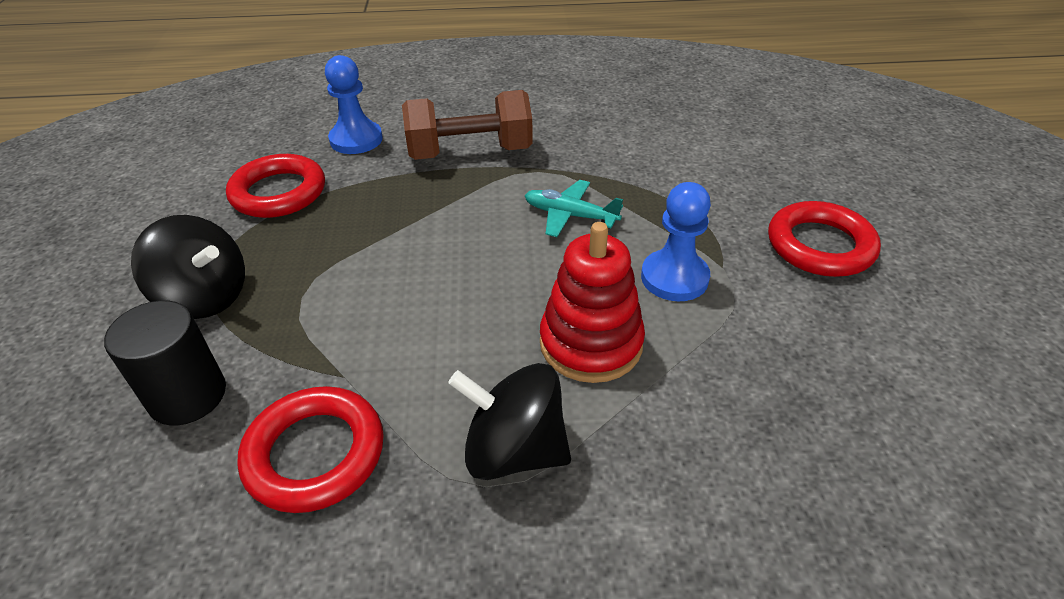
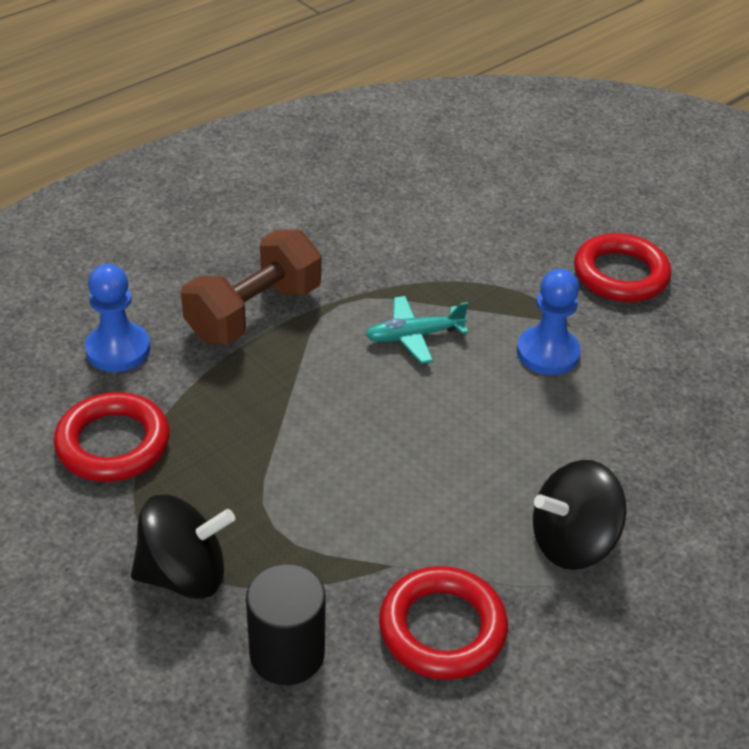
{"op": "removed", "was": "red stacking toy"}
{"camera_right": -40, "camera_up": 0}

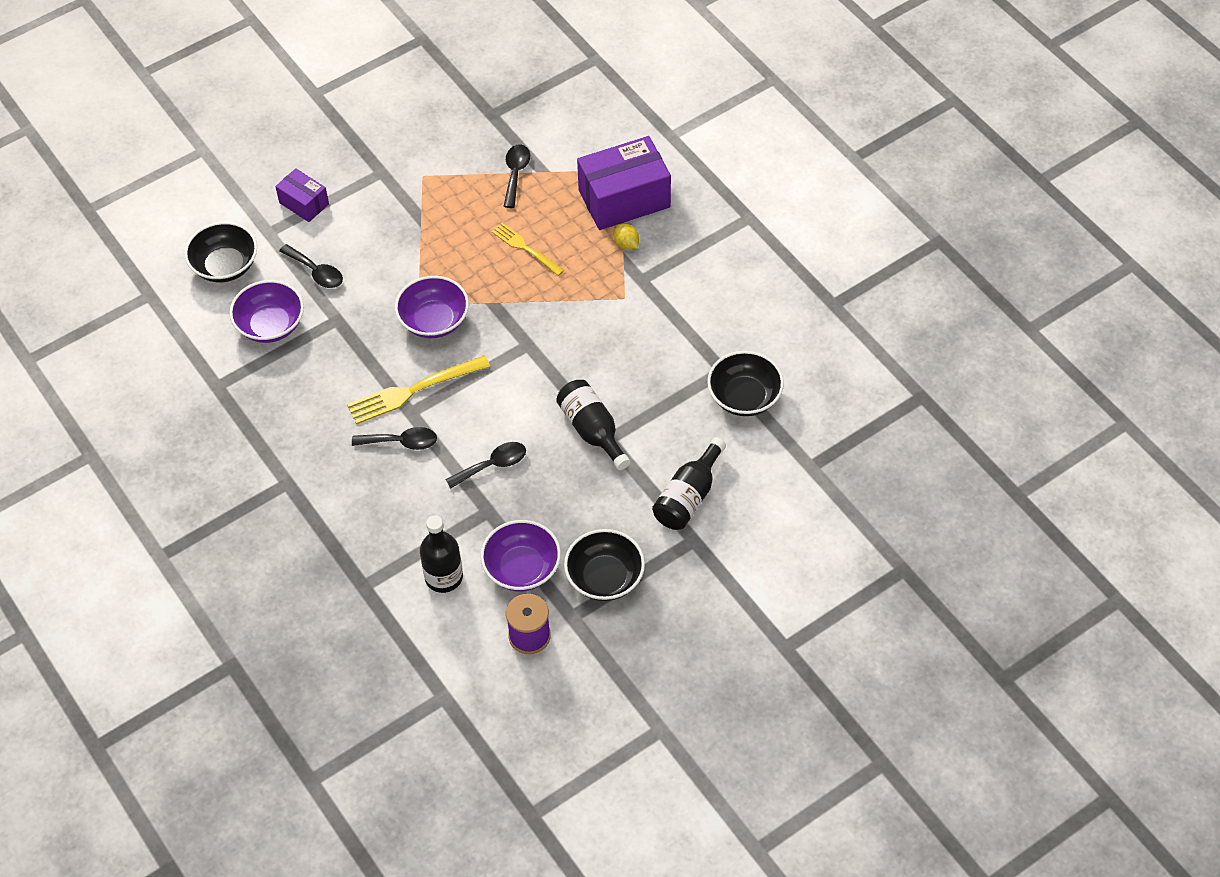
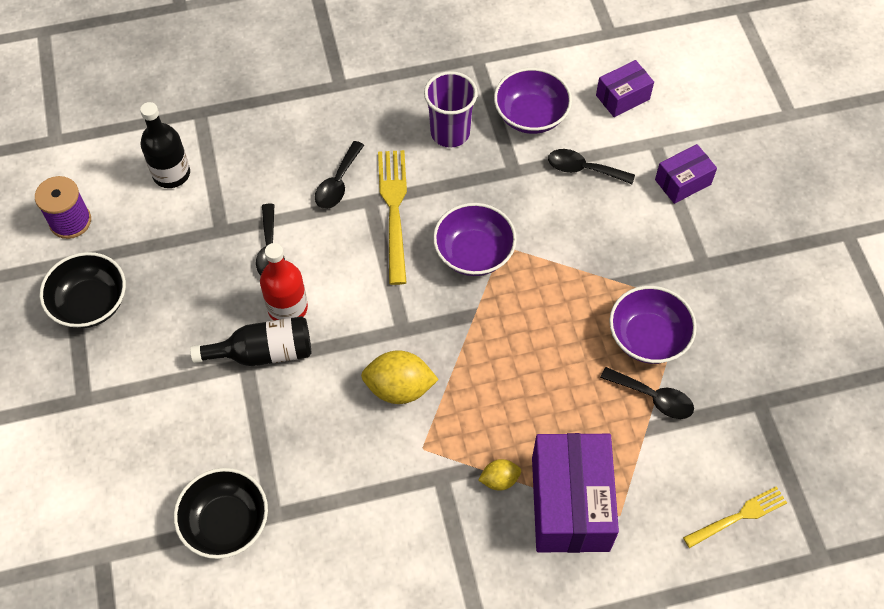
{"op": "replaced", "was": "black bowl (1st from left)", "now": "purple box (2nd from left)"}
{"op": "turned", "was": "black spoon (1st from left in the first image)", "clockwise": 45}
{"op": "moved", "was": "purple bowl (3rd from left)"}
{"op": "moved", "was": "yellow fork (2nd from left)"}
{"op": "removed", "was": "black bottle (3rd from left)"}
{"op": "added", "now": "red bottle"}
{"op": "added", "now": "yellow lemon (1st from left)"}
{"op": "added", "now": "purple cup"}
{"camera_right": 110, "camera_up": 5}

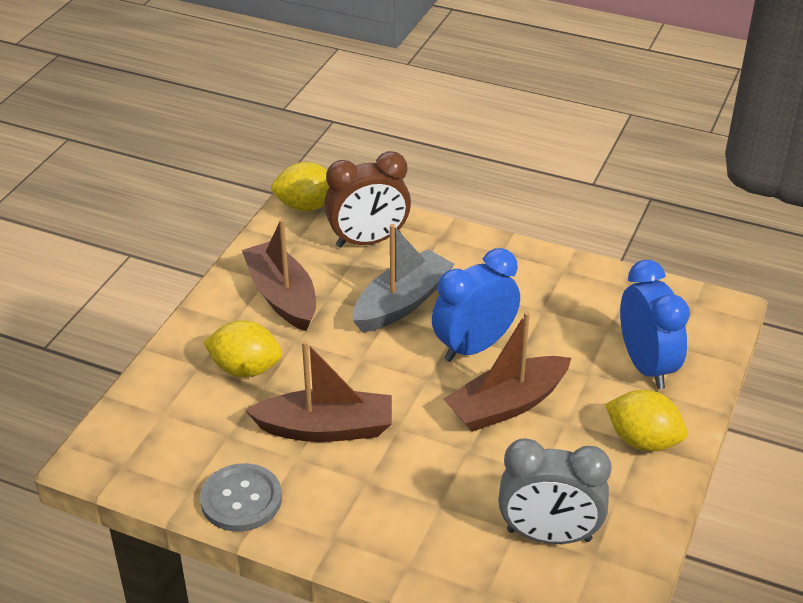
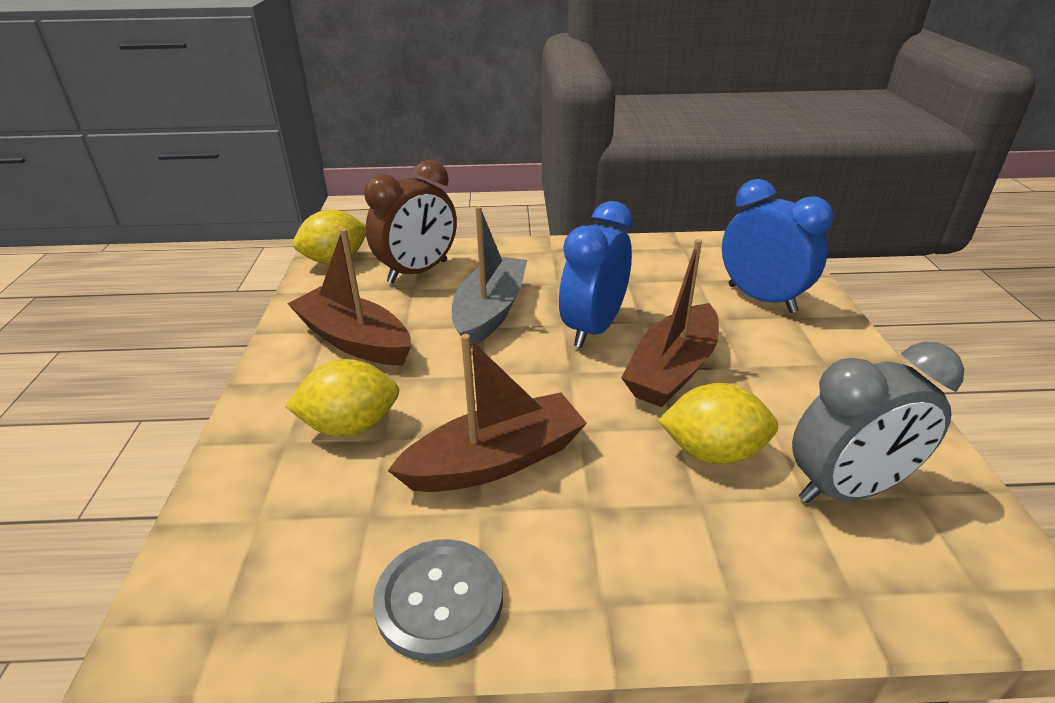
{"op": "moved", "was": "yellow lemon (3rd from left)"}
{"camera_right": -25, "camera_up": -5}

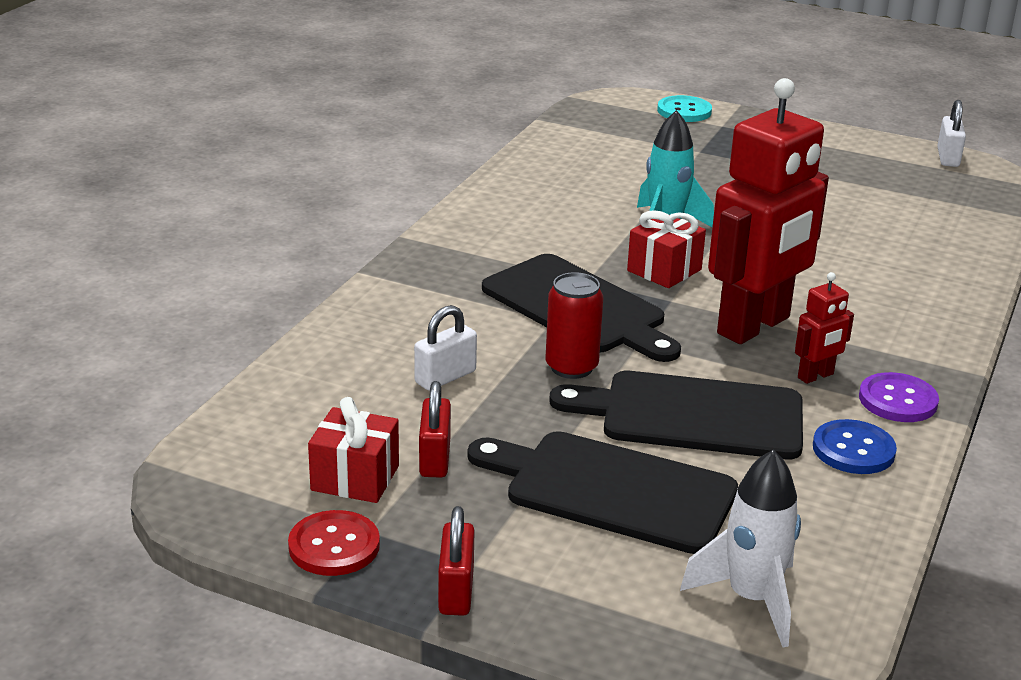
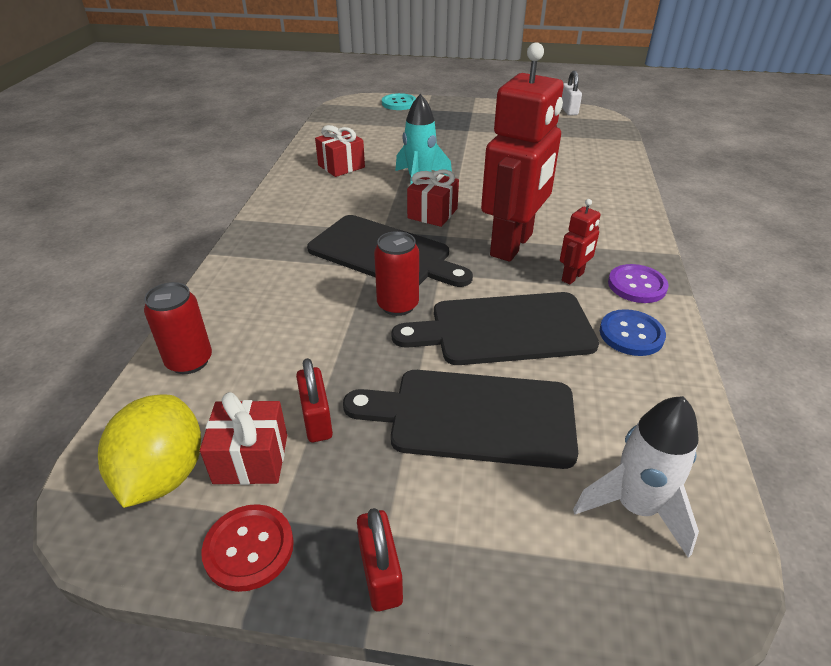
{"op": "removed", "was": "white padlock (1st from left)"}
{"op": "added", "now": "yellow lemon"}
{"op": "added", "now": "red can (1st from left)"}
{"op": "added", "now": "red gift (2nd from left)"}
{"camera_right": -15, "camera_up": 10}

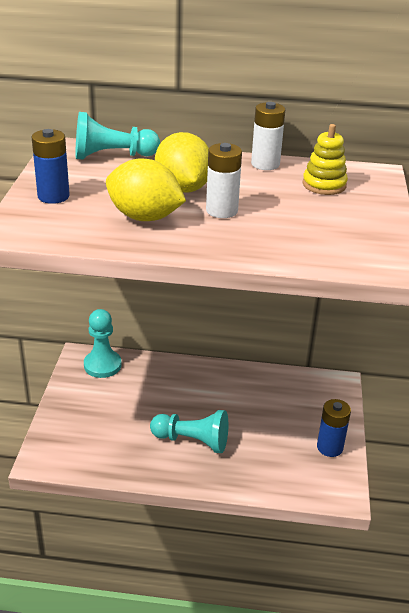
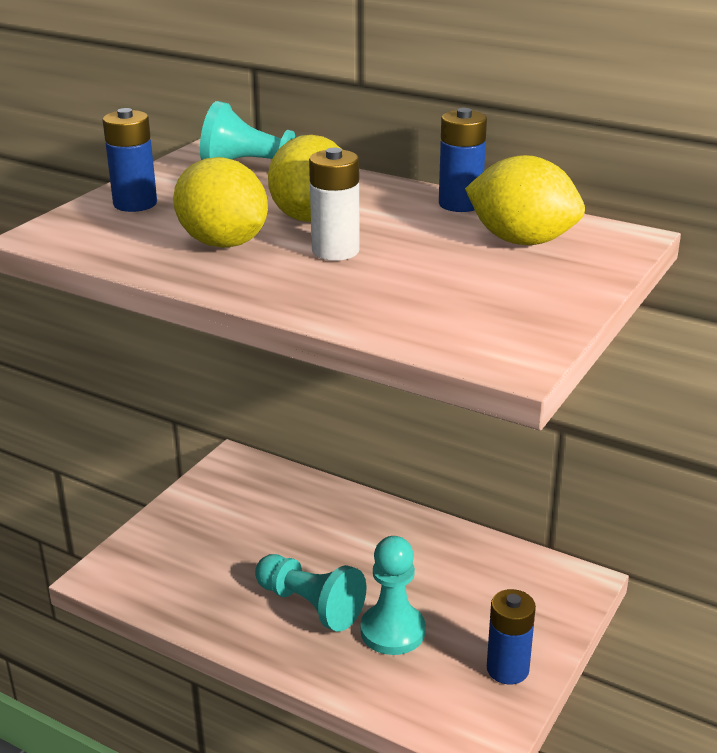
{"op": "moved", "was": "turquoise pawn (1st from left in the first image)", "now": "turquoise pawn (3rd from left)"}
{"op": "recoloured", "was": "white battery (2nd from left)", "now": "blue battery (2nd from left)"}
{"op": "replaced", "was": "yellow stacking toy", "now": "yellow lemon (3rd from left)"}
{"camera_right": 25, "camera_up": -5}

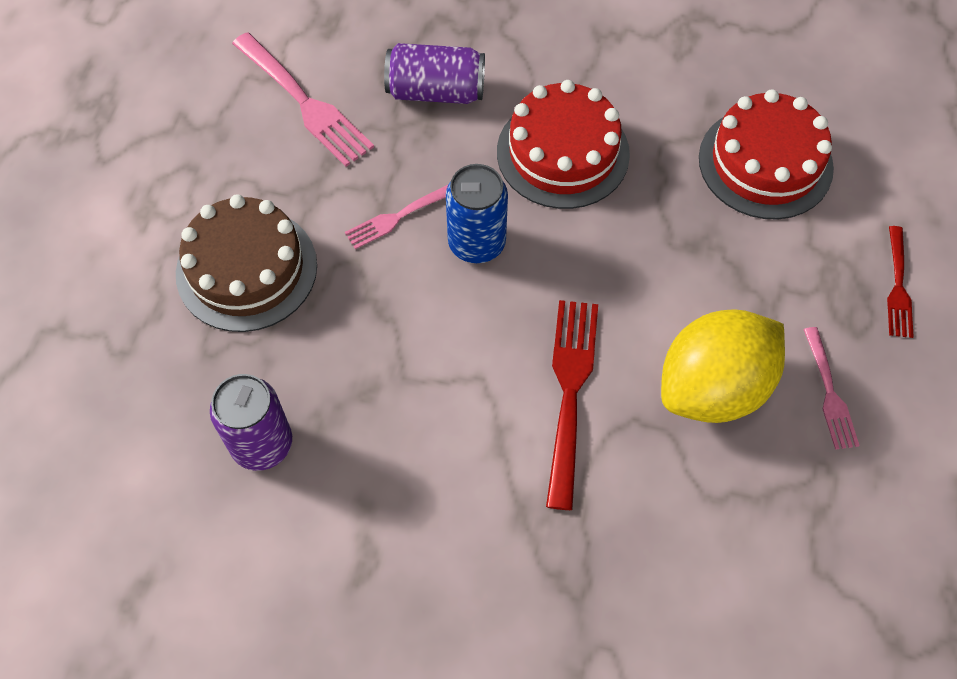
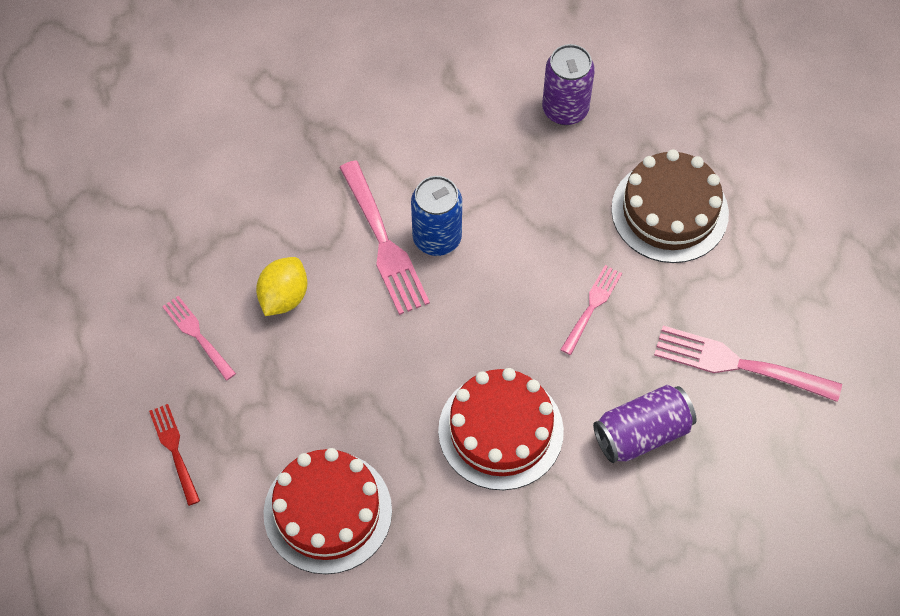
{"op": "moved", "was": "blue can"}
{"op": "recoloured", "was": "red fork (1st from left)", "now": "pink fork (2nd from left)"}
{"op": "resized", "was": "yellow lemon", "ratio": 0.58}
{"camera_right": 150, "camera_up": 0}

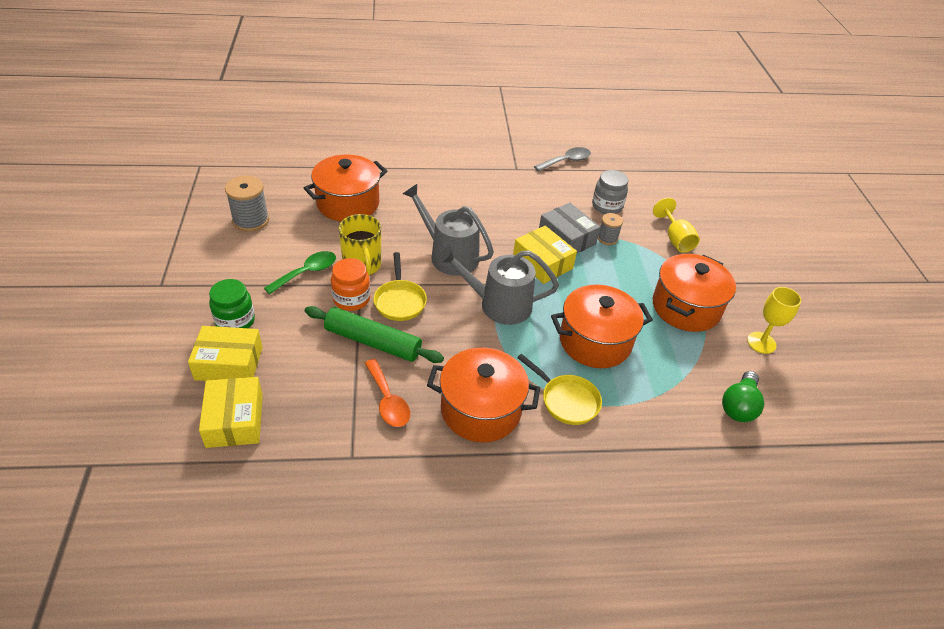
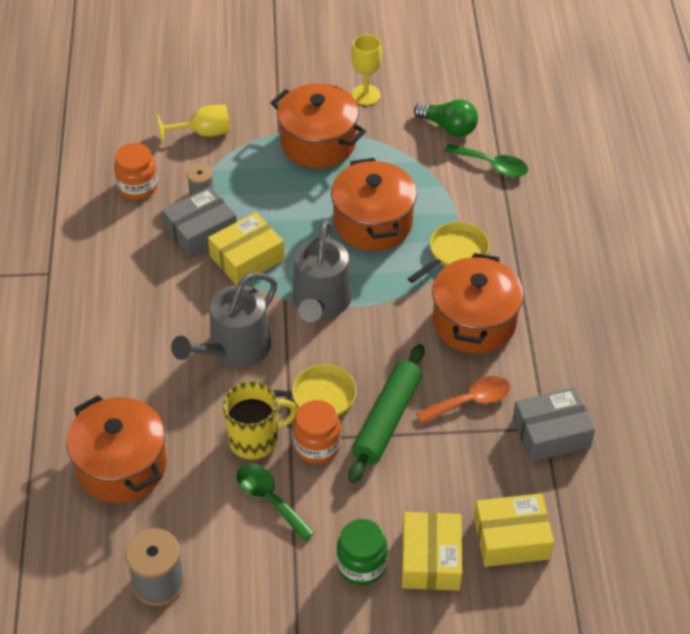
{"op": "removed", "was": "grey spoon"}
{"op": "recoloured", "was": "grey jar", "now": "orange jar (1st from left)"}
{"op": "added", "now": "green spoon (2nd from left)"}
{"op": "added", "now": "grey box (2nd from left)"}
{"camera_right": -85, "camera_up": 5}

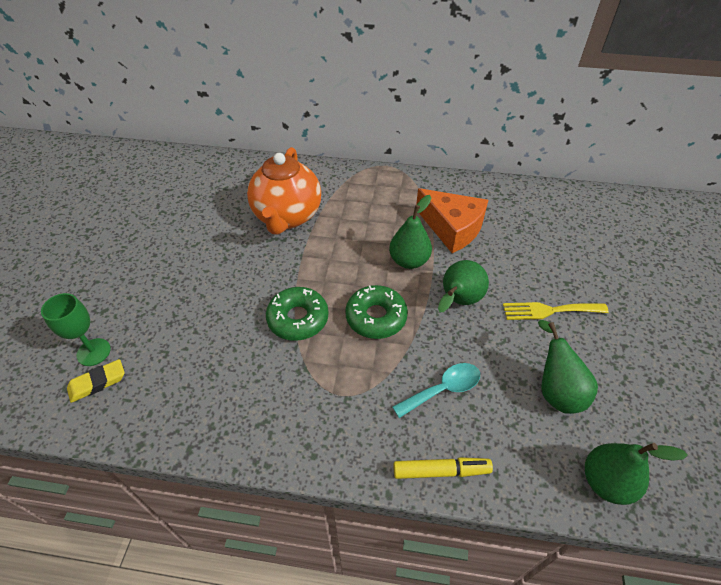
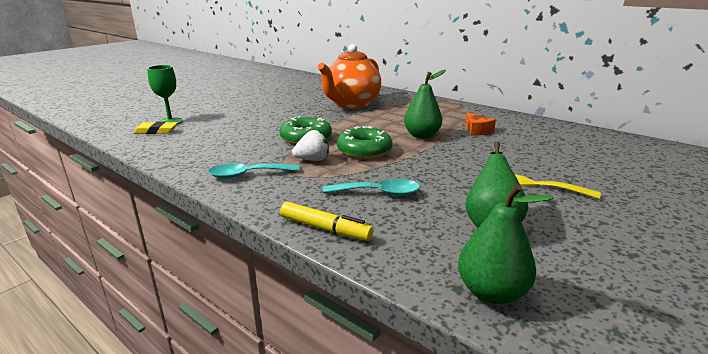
{"op": "resized", "was": "orange cheese", "ratio": 0.51}
{"op": "removed", "was": "green pear (2nd from left)"}
{"op": "added", "now": "turquoise spoon (1st from left)"}
{"op": "added", "now": "white strawberry"}
{"camera_right": 30, "camera_up": -25}

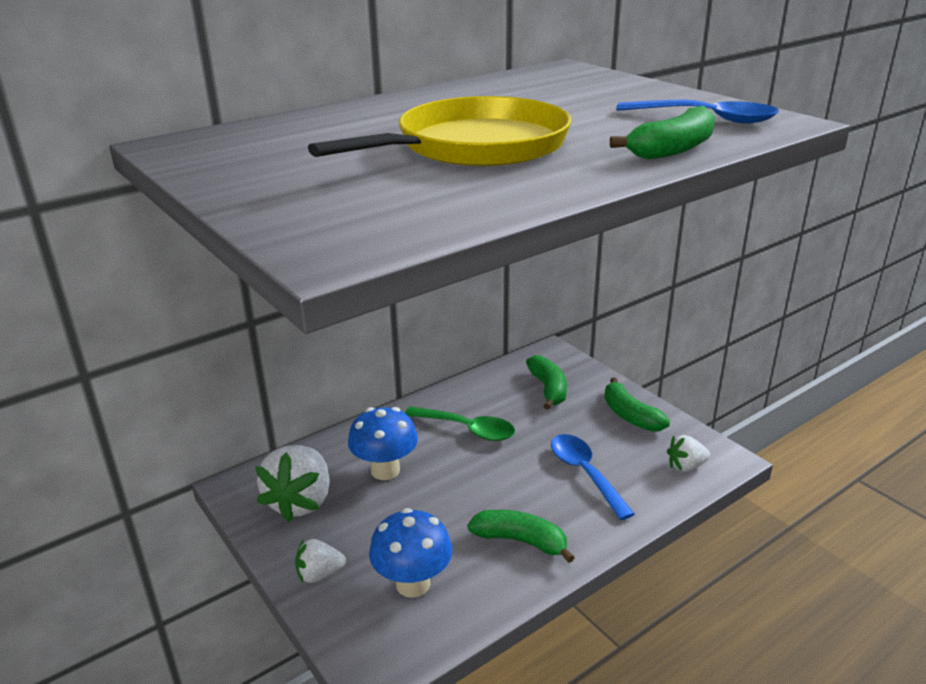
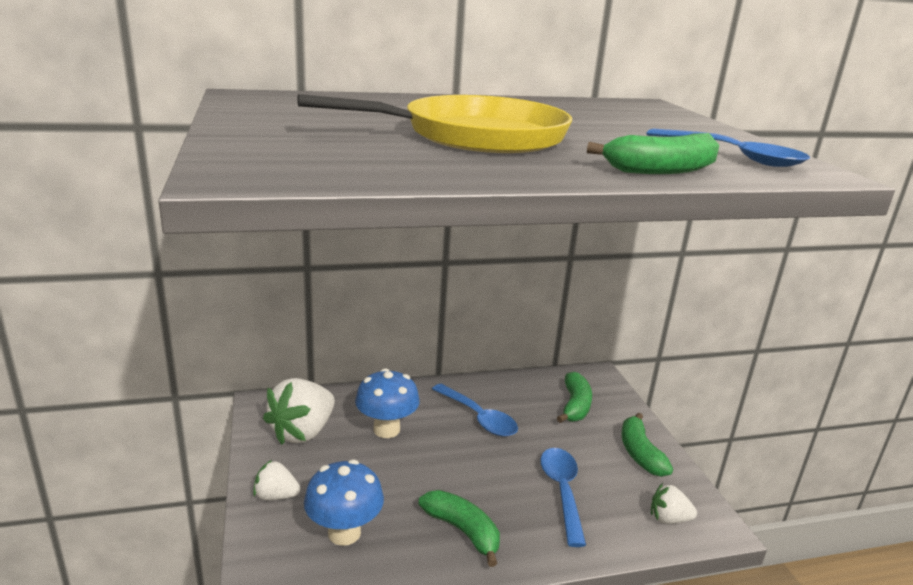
{"op": "recoloured", "was": "green spoon", "now": "blue spoon (1st from left)"}
{"camera_right": 20, "camera_up": -5}

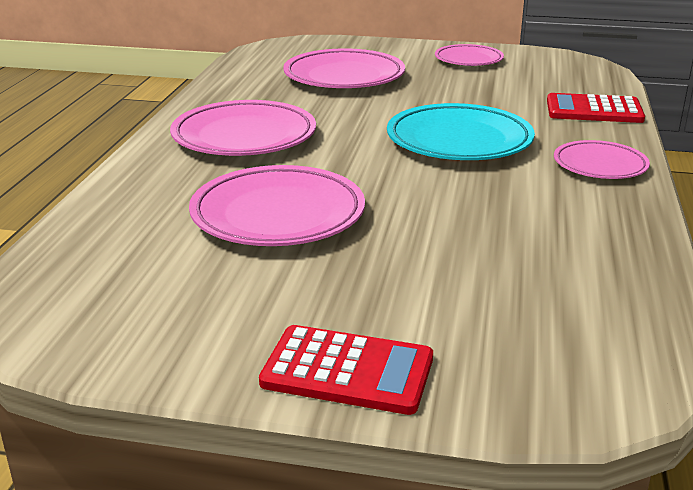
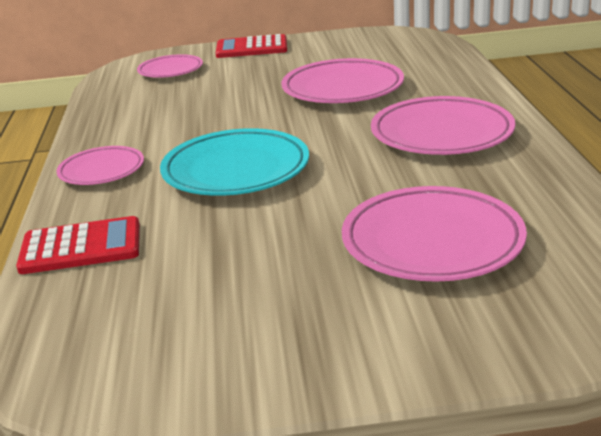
{"op": "moved", "was": "pink plate (4th from left in the first image)", "now": "pink plate (2nd from left)"}
{"camera_right": 165, "camera_up": 0}

